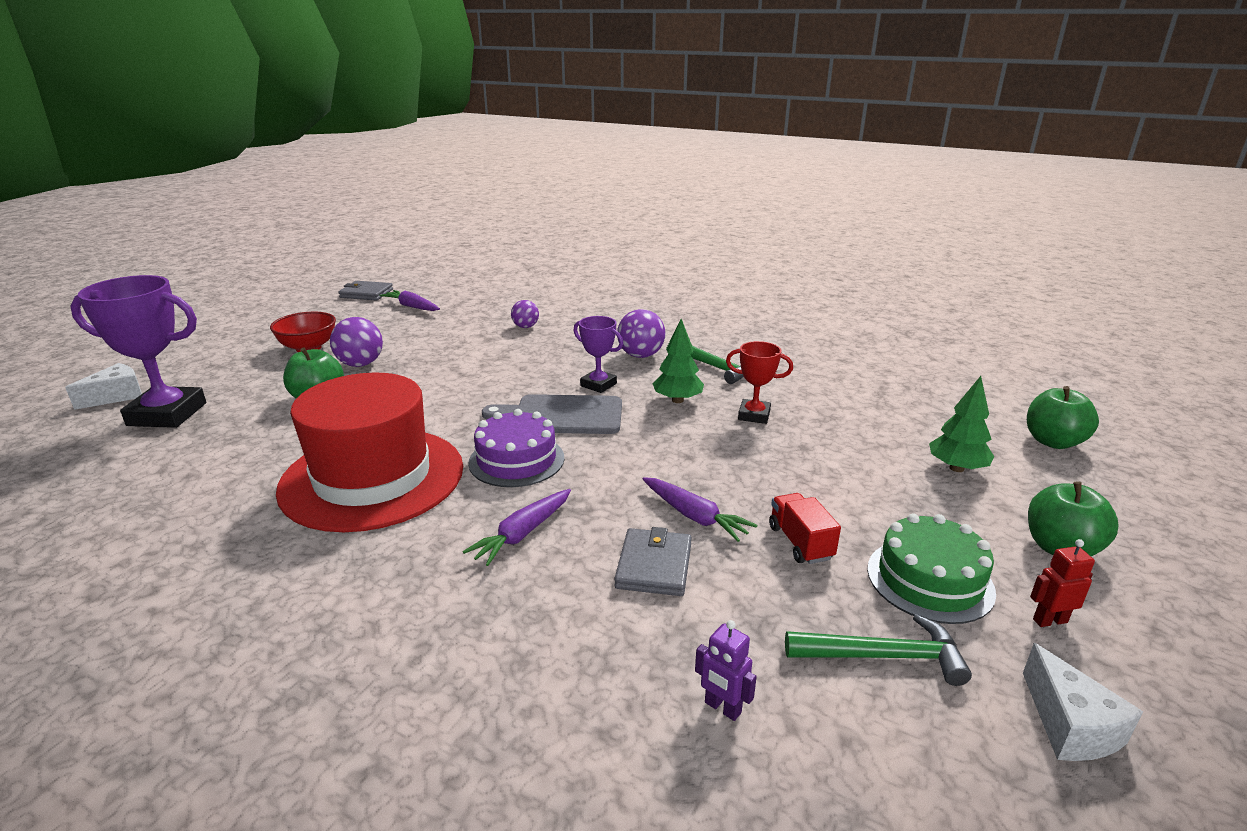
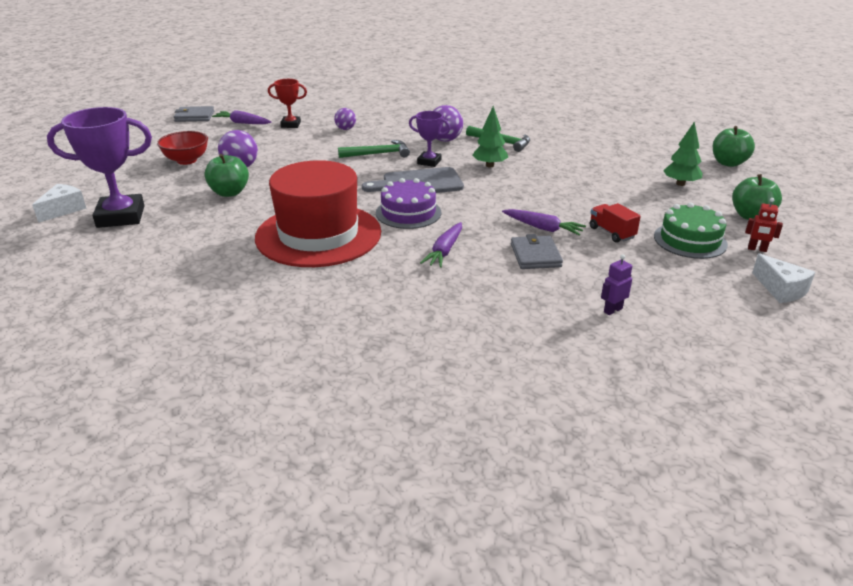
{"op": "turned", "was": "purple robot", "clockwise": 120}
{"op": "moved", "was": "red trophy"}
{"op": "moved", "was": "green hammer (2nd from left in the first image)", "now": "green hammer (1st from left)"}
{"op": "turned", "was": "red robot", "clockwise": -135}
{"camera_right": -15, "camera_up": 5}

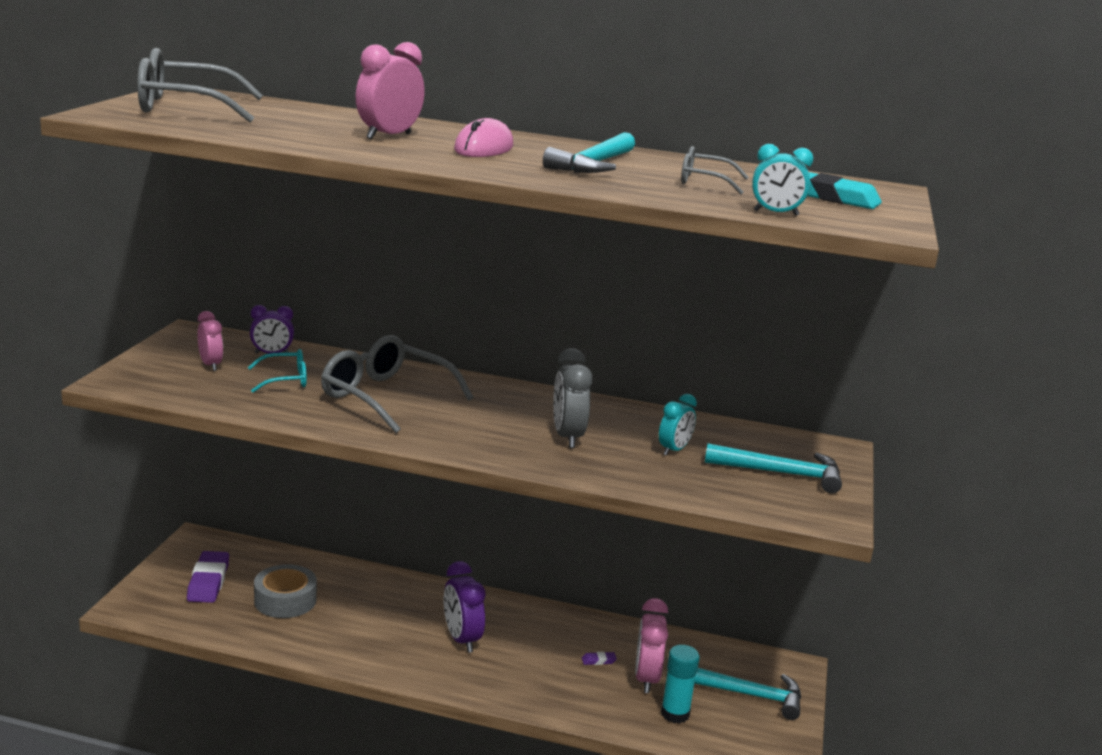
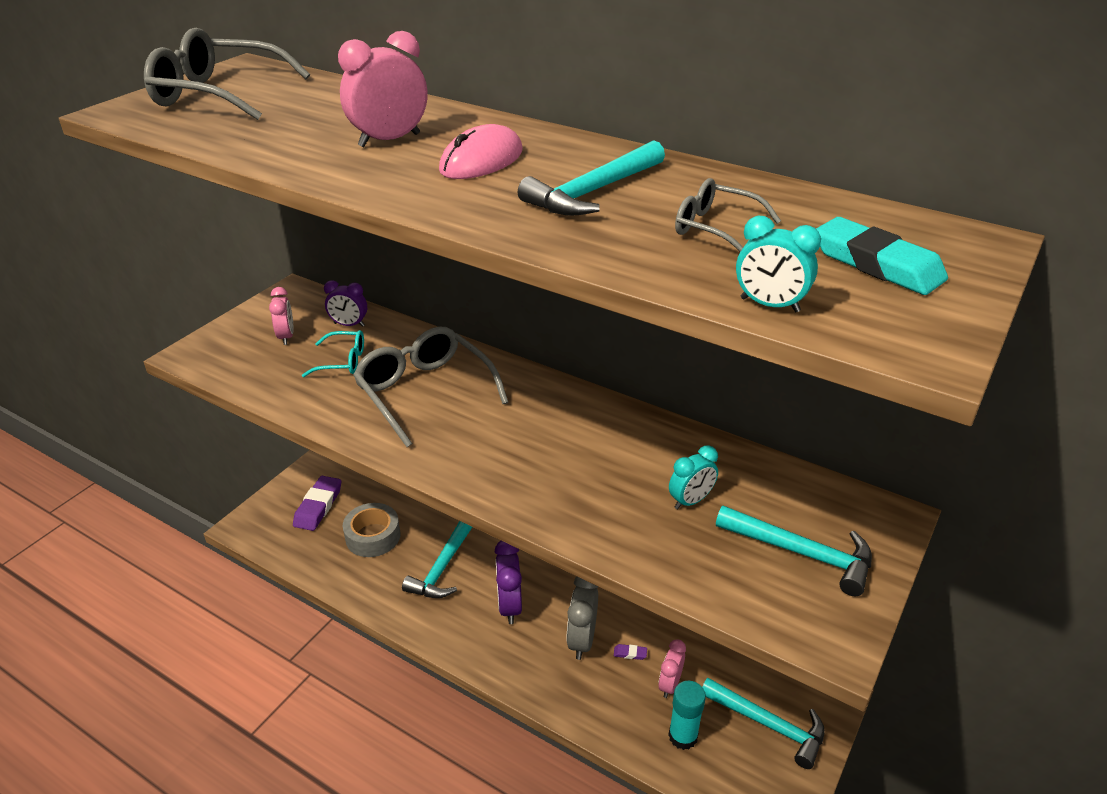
{"op": "moved", "was": "grey clock"}
{"op": "resized", "was": "pink clock (3rd from left)", "ratio": 0.66}
{"op": "added", "now": "turquoise hammer (1st from left)"}
{"camera_right": 20, "camera_up": 15}

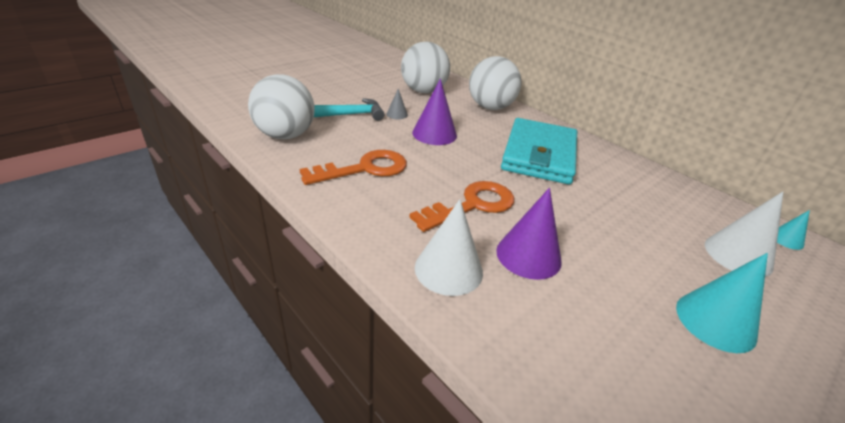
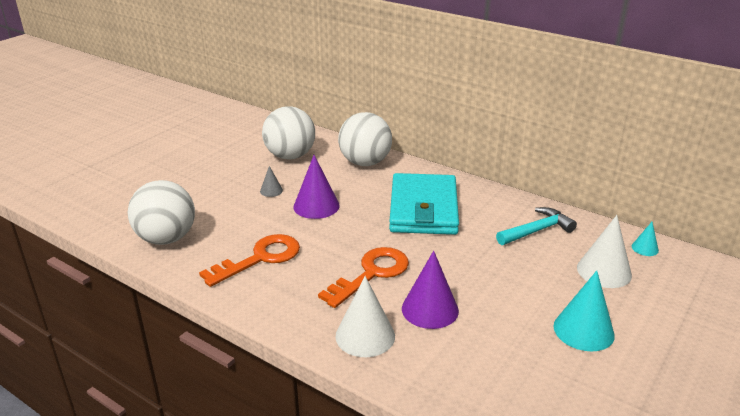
{"op": "moved", "was": "turquoise hammer"}
{"camera_right": -10, "camera_up": -5}

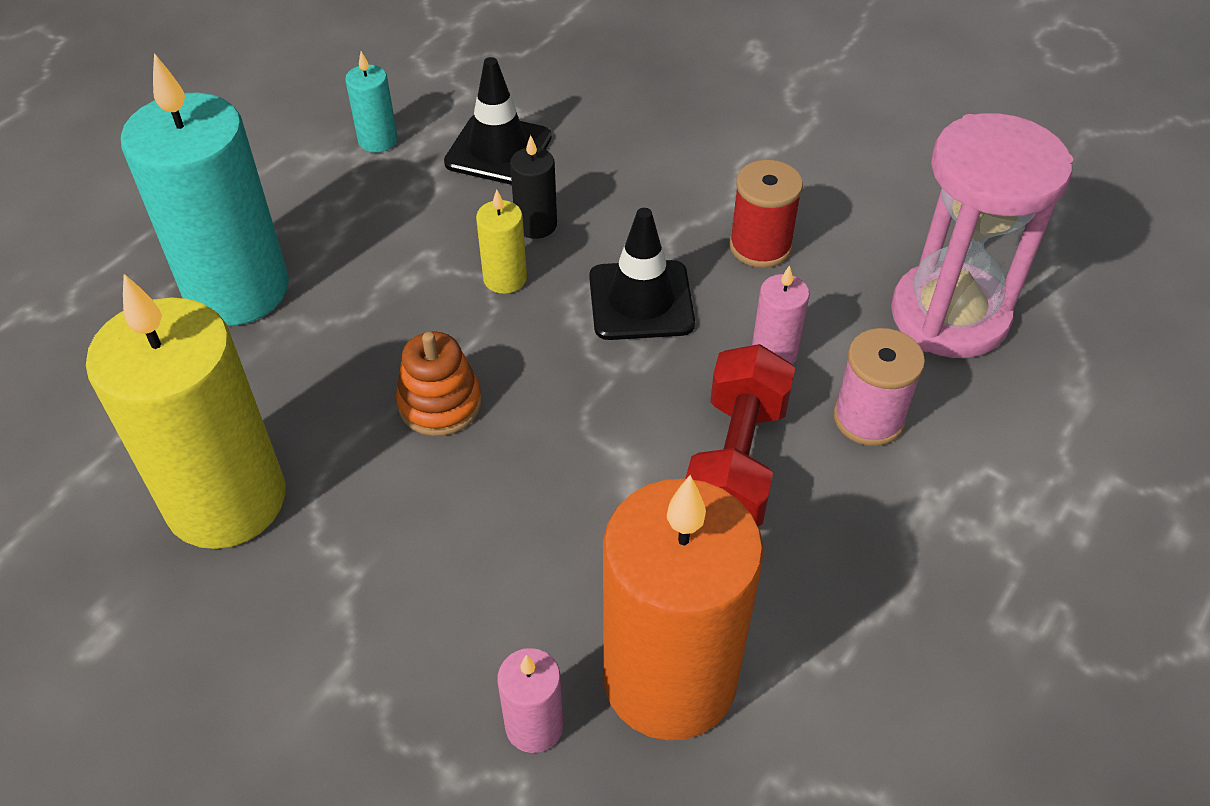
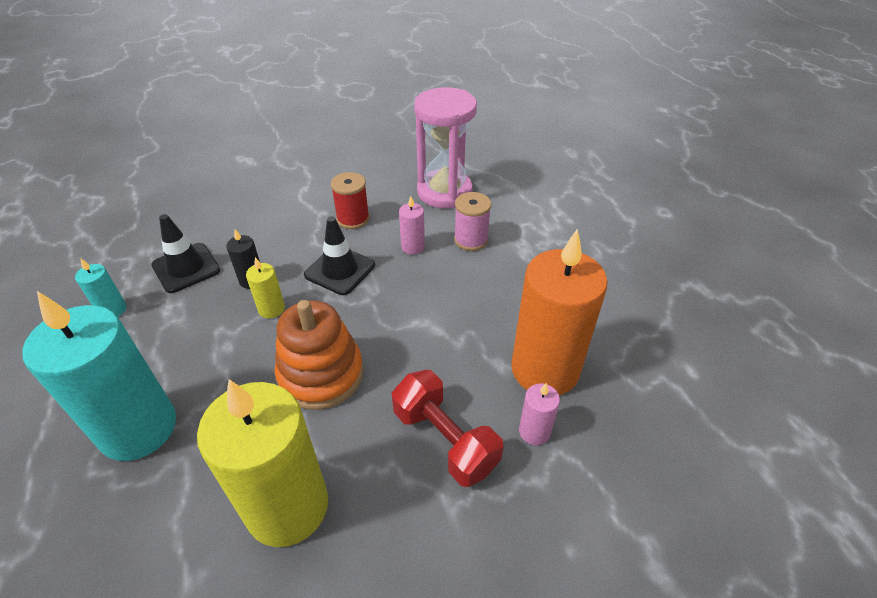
{"op": "resized", "was": "orange stacking toy", "ratio": 1.66}
{"op": "moved", "was": "red dumbbell"}
{"camera_right": -55, "camera_up": -5}

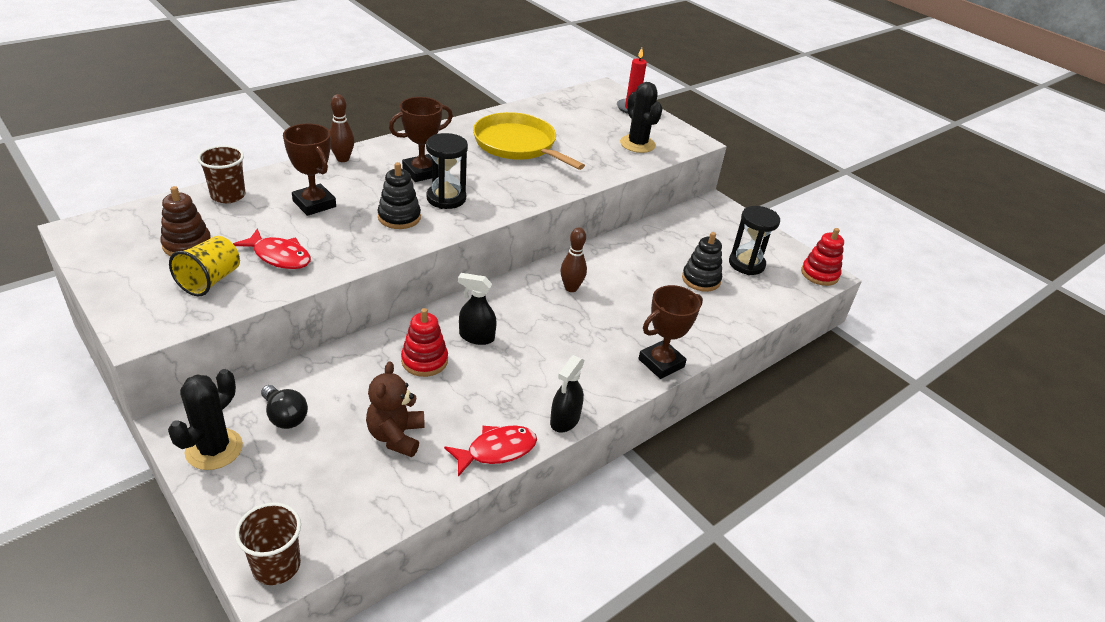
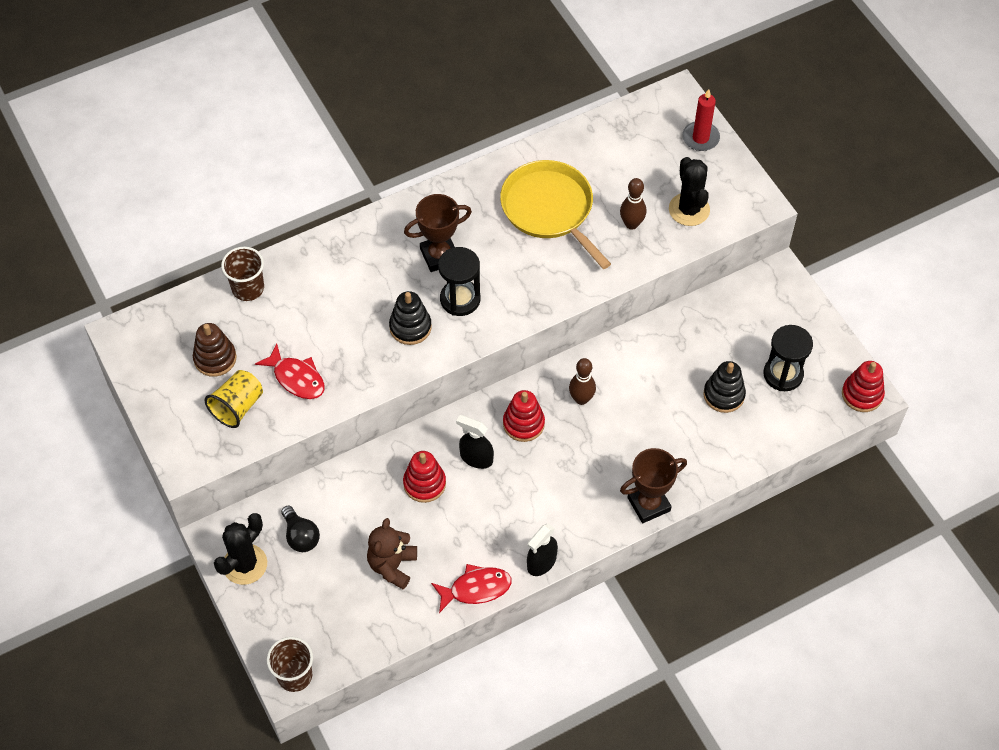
{"op": "removed", "was": "brown trophy (1st from left)"}
{"op": "moved", "was": "brown bowling pin (1st from left in the first image)", "now": "brown bowling pin (2nd from left)"}
{"op": "added", "now": "red stacking toy (2nd from left)"}
{"camera_right": 15, "camera_up": 20}

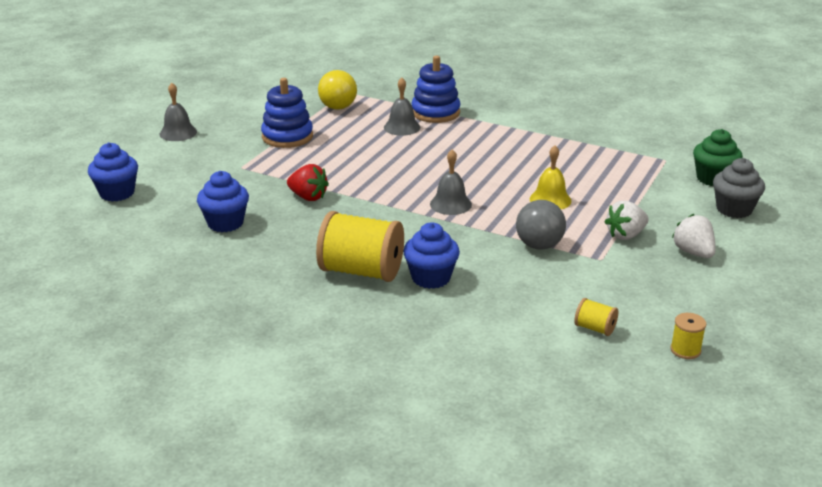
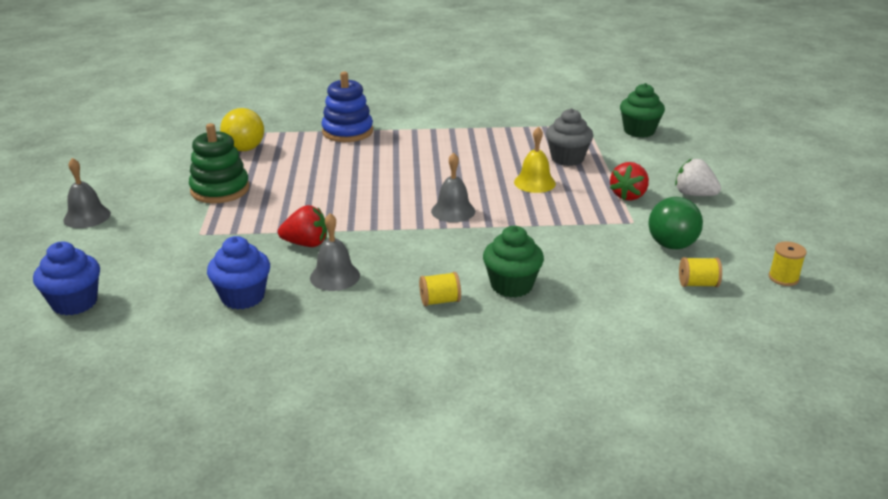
{"op": "recoloured", "was": "blue stacking toy (1st from left)", "now": "green stacking toy"}
{"op": "resized", "was": "yellow spool (1st from left)", "ratio": 0.45}
{"op": "moved", "was": "grey bell (2nd from left)"}
{"op": "recoloured", "was": "blue cupcake (3rd from left)", "now": "green cupcake (1st from left)"}
{"op": "removed", "was": "grey ball"}
{"op": "recoloured", "was": "white strawberry (1st from left)", "now": "red strawberry (2nd from left)"}
{"op": "moved", "was": "grey cupcake"}
{"op": "added", "now": "green ball"}
{"camera_right": -30, "camera_up": 0}

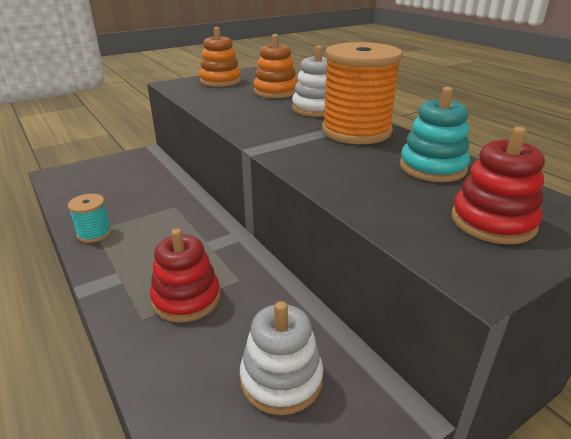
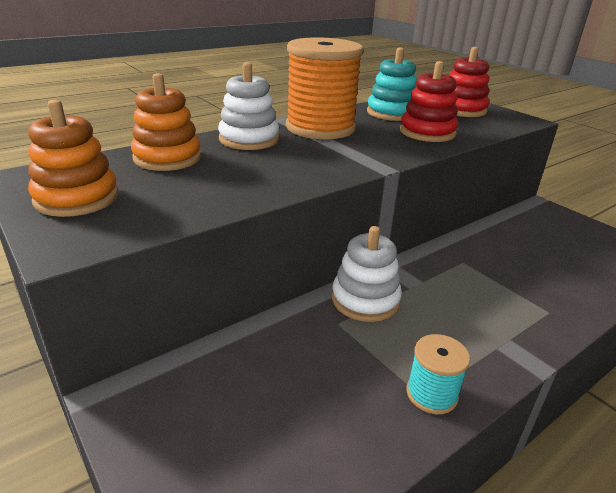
{"op": "moved", "was": "red stacking toy (1st from left)"}
{"op": "moved", "was": "white stacking toy (1st from left in the first image)", "now": "white stacking toy (2nd from left)"}
{"camera_right": -95, "camera_up": 0}

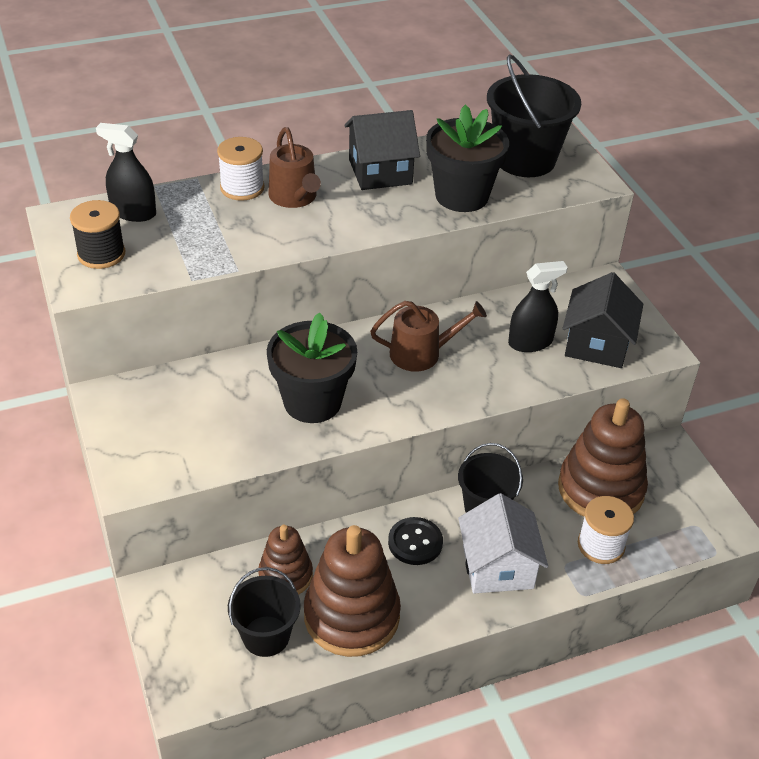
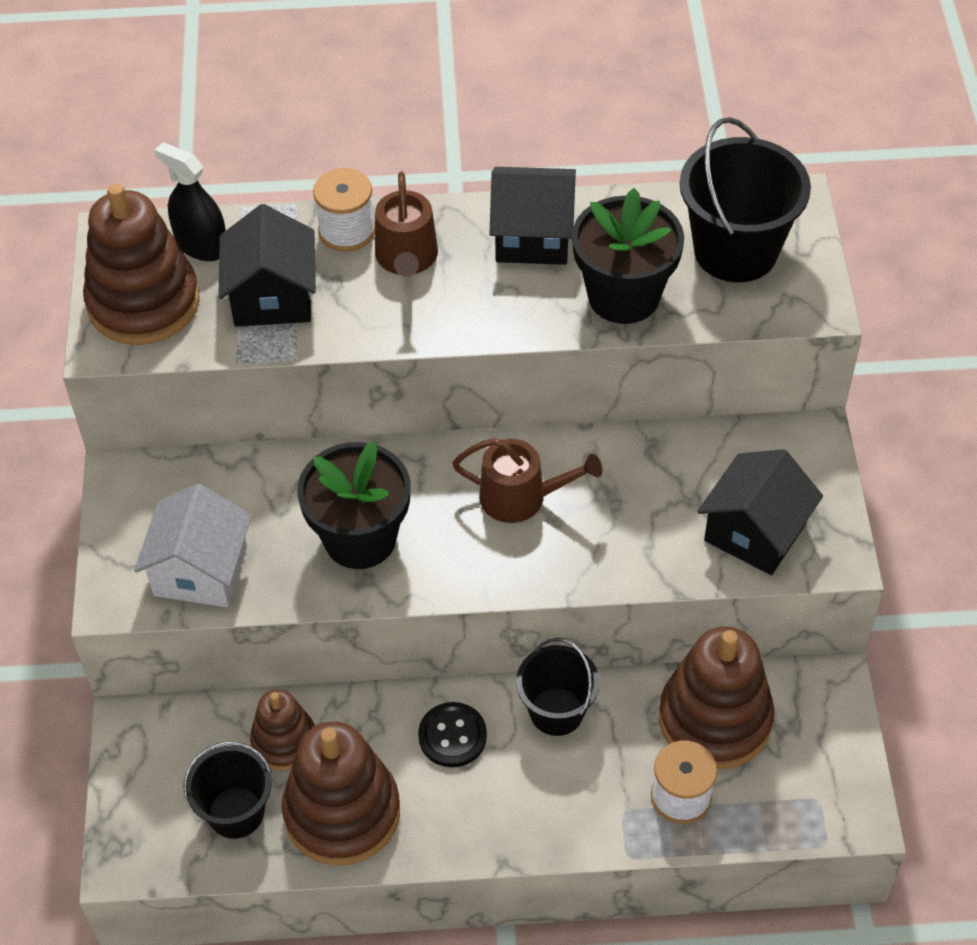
{"op": "replaced", "was": "black spool", "now": "brown stacking toy (1st from left)"}
{"op": "moved", "was": "white house"}
{"op": "removed", "was": "black spray bottle (2nd from left)"}
{"op": "added", "now": "black house (1st from left)"}
{"camera_right": 20, "camera_up": 10}

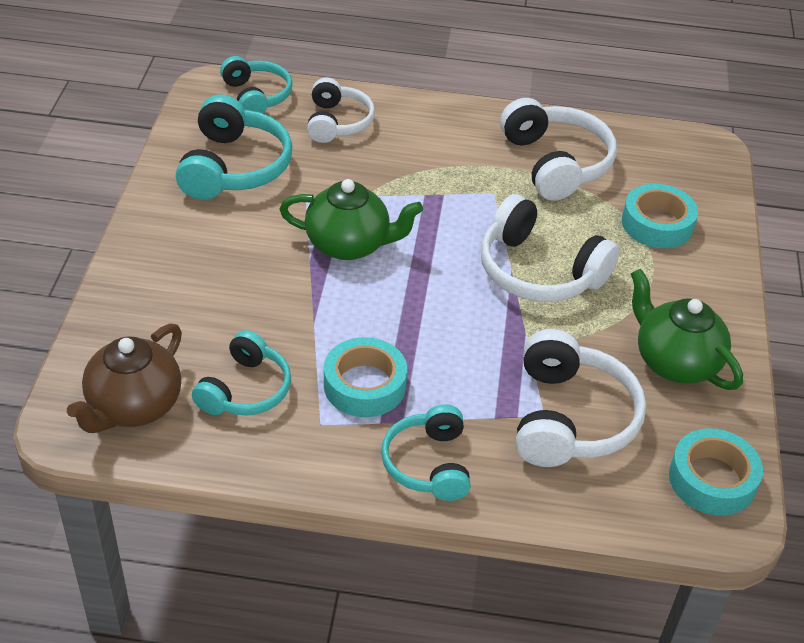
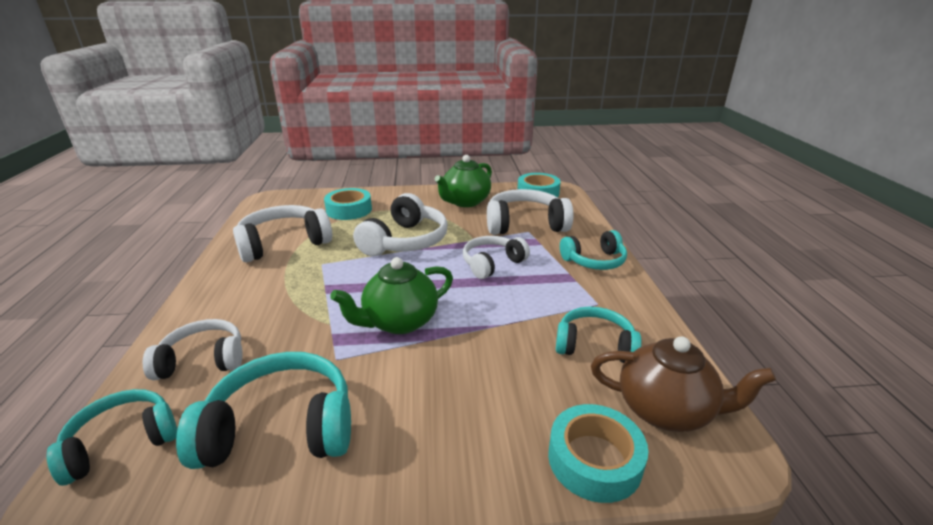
{"op": "turned", "was": "green teapot (1st from left)", "clockwise": -120}
{"op": "moved", "was": "turquoise tape (1st from left in the first image)", "now": "turquoise tape (3rd from left)"}
{"op": "added", "now": "white headphones (4th from left)"}
{"camera_right": -100, "camera_up": -15}

